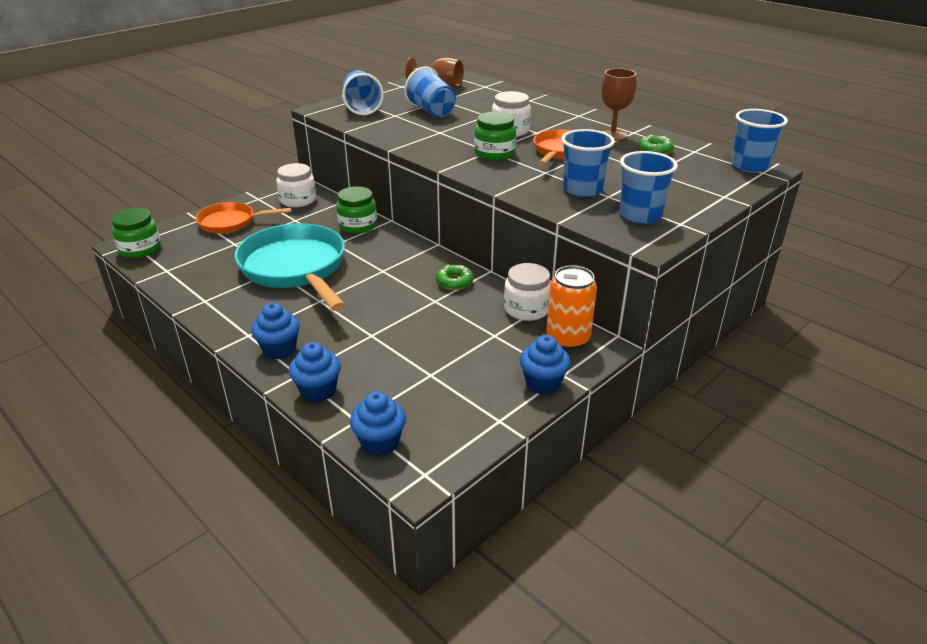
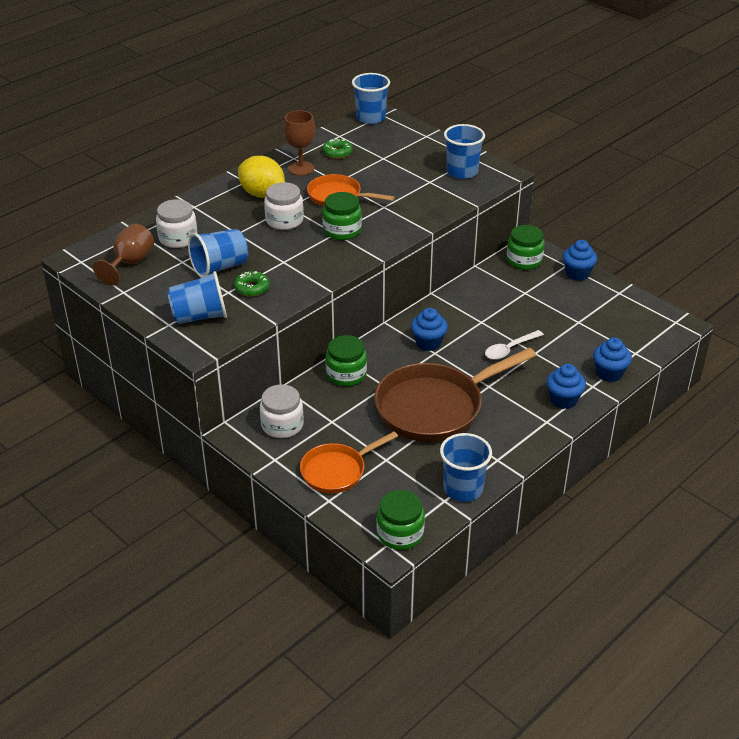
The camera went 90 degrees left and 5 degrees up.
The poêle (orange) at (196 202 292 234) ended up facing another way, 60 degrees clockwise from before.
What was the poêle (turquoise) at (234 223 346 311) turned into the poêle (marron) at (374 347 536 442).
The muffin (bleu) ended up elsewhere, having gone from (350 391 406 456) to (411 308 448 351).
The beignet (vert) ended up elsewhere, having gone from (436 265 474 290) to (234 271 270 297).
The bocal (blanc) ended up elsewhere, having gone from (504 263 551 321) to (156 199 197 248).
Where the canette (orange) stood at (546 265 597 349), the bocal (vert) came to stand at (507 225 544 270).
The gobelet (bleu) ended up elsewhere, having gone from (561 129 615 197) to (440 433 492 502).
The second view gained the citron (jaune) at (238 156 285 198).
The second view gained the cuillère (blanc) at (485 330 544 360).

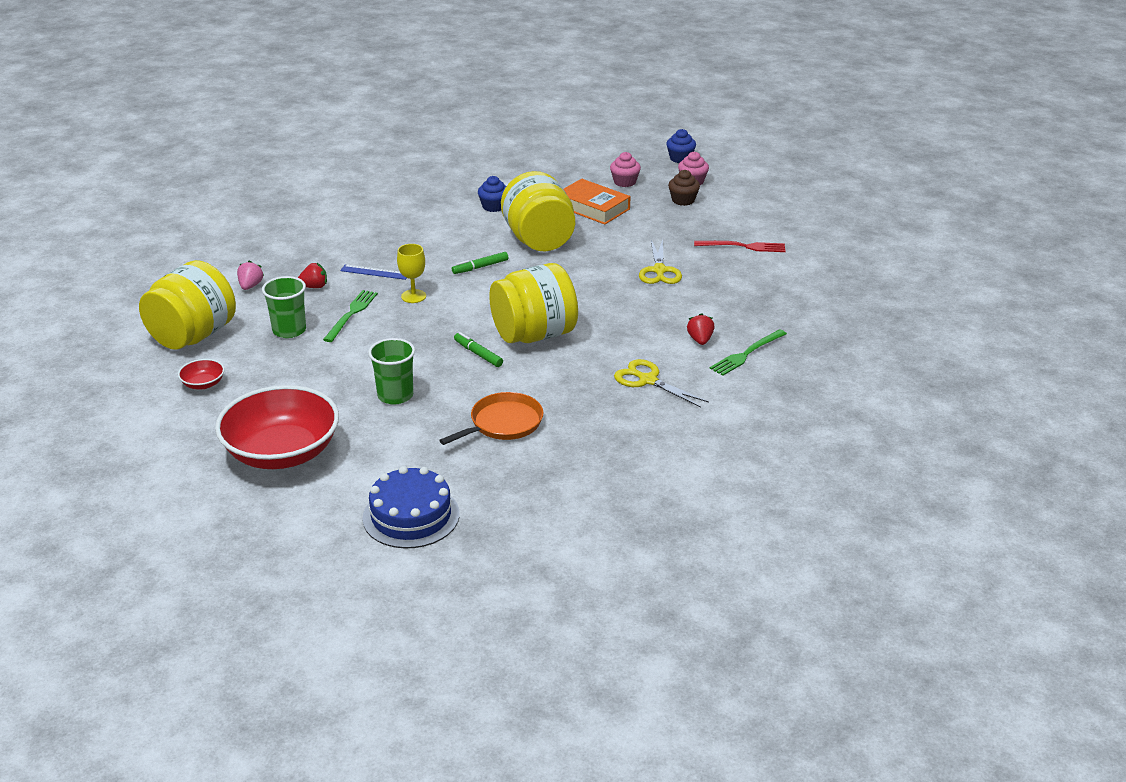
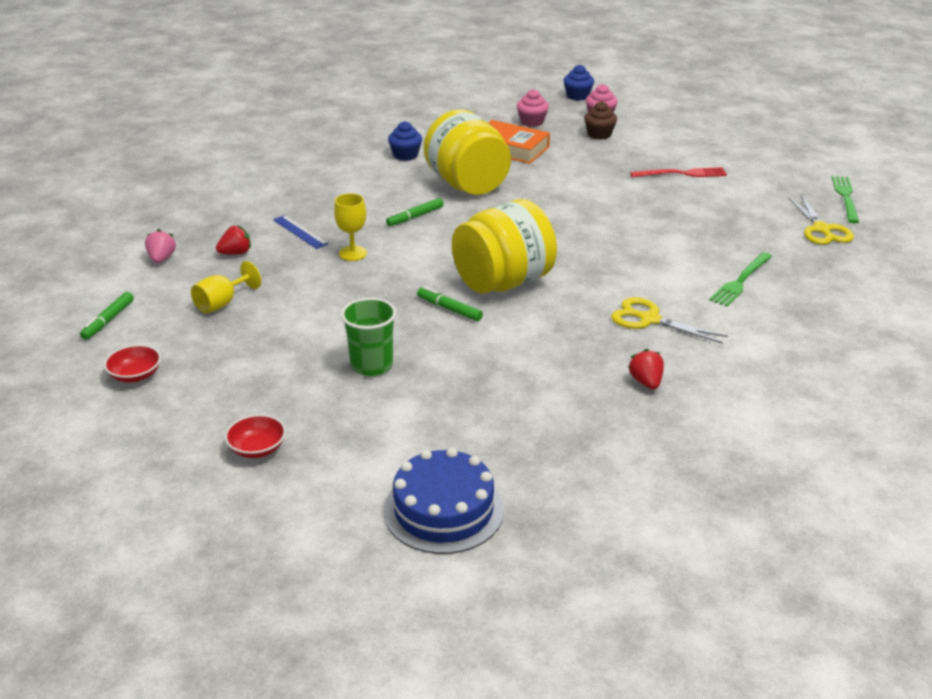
The camera went 10 degrees left and 0 degrees up.
Where the bocal (jaune) stood at (139 260 236 350), the feutre (vert) came to stand at (80 292 134 340).
The size of the bol (rouge) at (215 385 339 469) changed by a factor of 0.40.
Where the gobelet (vert) stood at (262 276 306 338), the verre à pied (jaune) came to stand at (191 261 261 313).
The fourchette (vert) ended up elsewhere, having gone from (323 290 378 342) to (832 176 859 223).
The règle (bleu) at (340 265 407 280) ended up facing another way, 45 degrees clockwise from before.
The second view lost the poêle (orange) at (439 392 544 445).
The ciseaux (jaune) ended up elsewhere, having gone from (639 239 682 284) to (788 195 854 245).
The fraise (rouge) ended up elsewhere, having gone from (687 313 715 345) to (628 349 664 389).

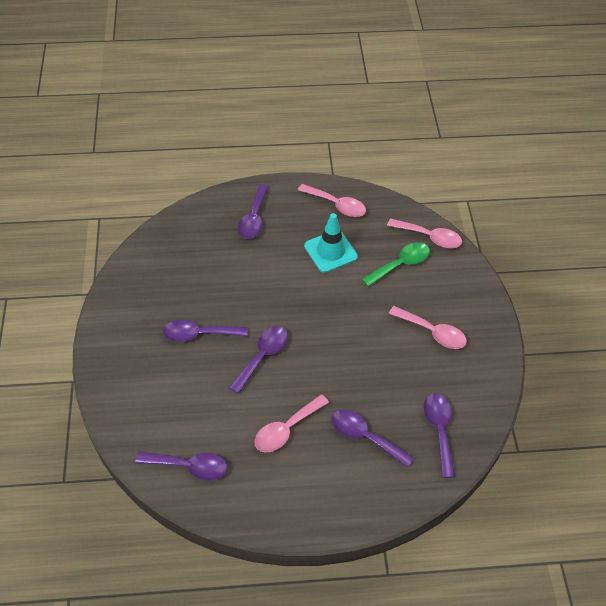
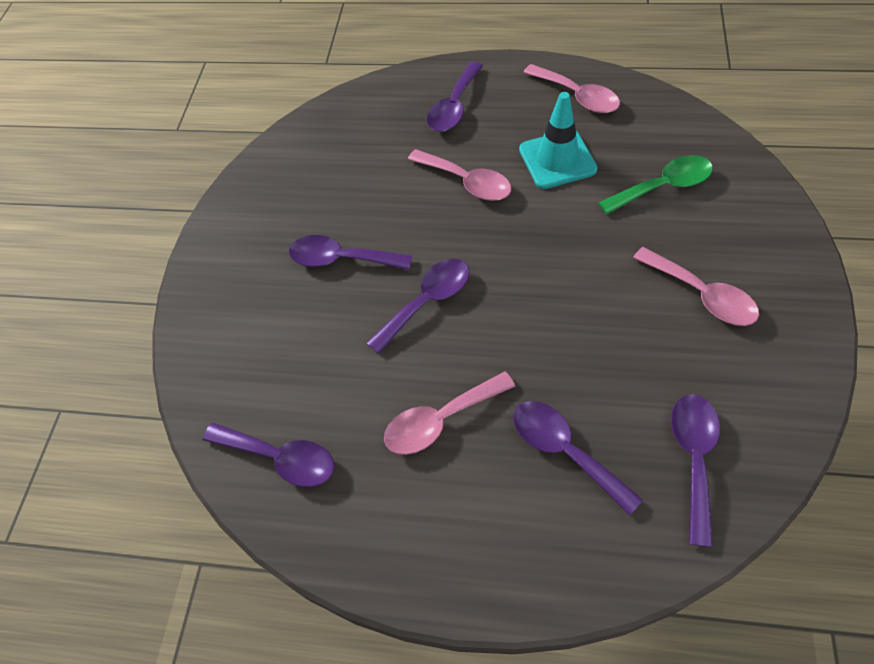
The camera went 20 degrees right and 5 degrees up.
The cuillère (rose) ended up elsewhere, having gone from (387 218 462 248) to (408 149 511 201).

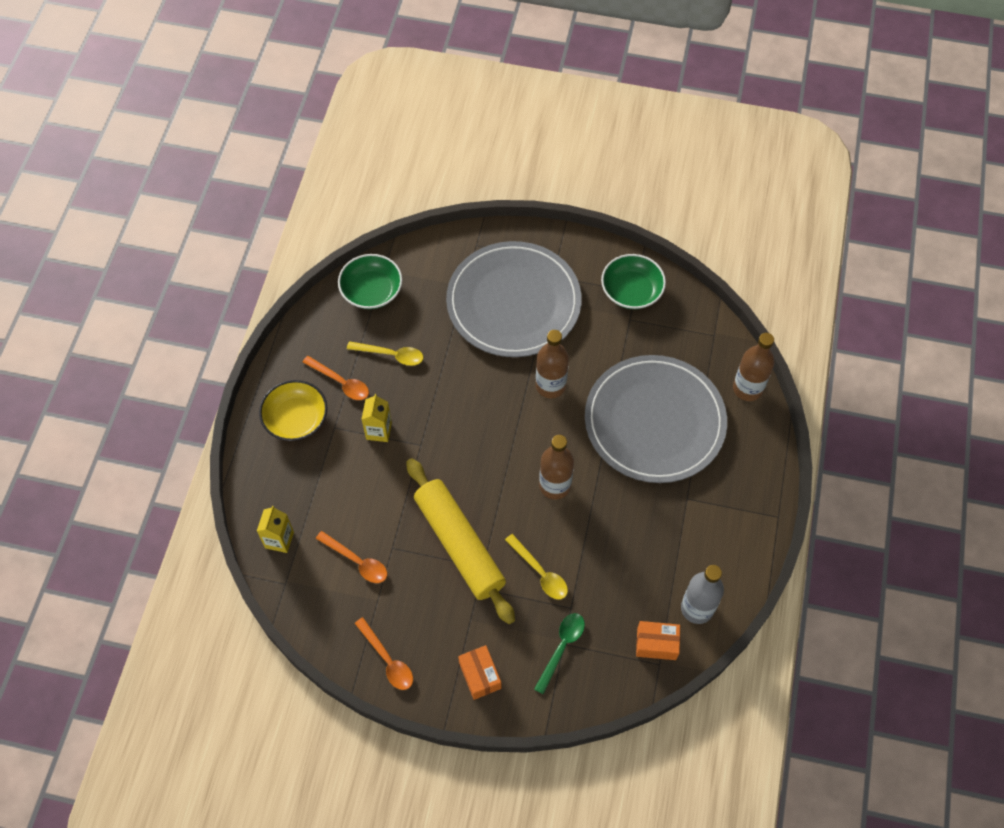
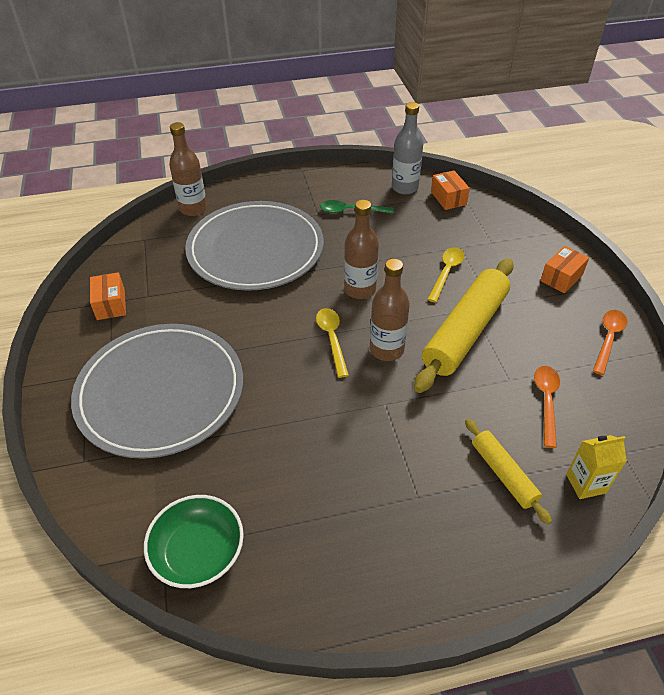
The camera went 115 degrees left and 15 degrees down.
The second view lost the bol (jaune) at (259 380 328 441).
The second view lost the cuillère (orange) at (302 356 369 400).
The cuillère (jaune) ended up elsewhere, having gone from (347 341 424 366) to (316 308 349 378).
The second view lost the brique de lait (jaune) at (361 394 392 442).
The cuillère (vert) ended up elsewhere, having gone from (534 613 585 694) to (320 200 394 213).
The bouteille (marron) ended up elsewhere, having gone from (536 330 569 398) to (370 259 410 361).
Where the bol (vert) stood at (601 254 666 309), the boîte (orange) came to stand at (90 272 126 320).
The second view gained the rouleau à pâtisserie (jaune) at (465 419 552 524).

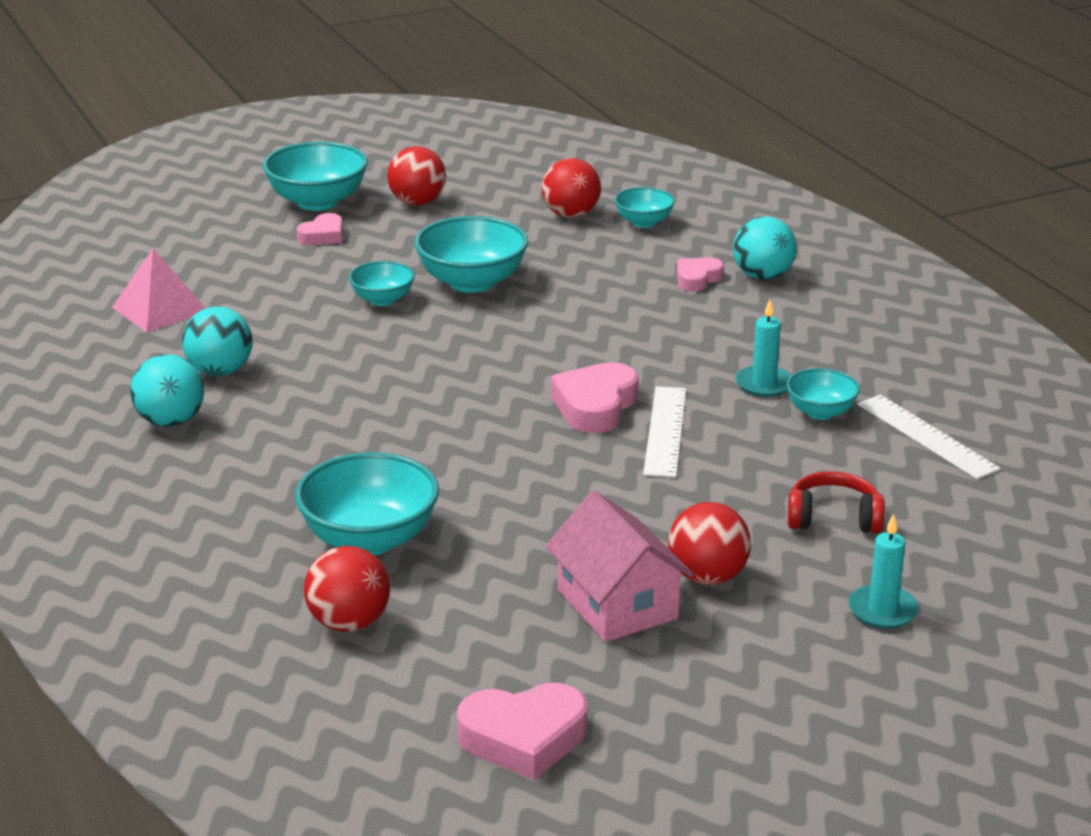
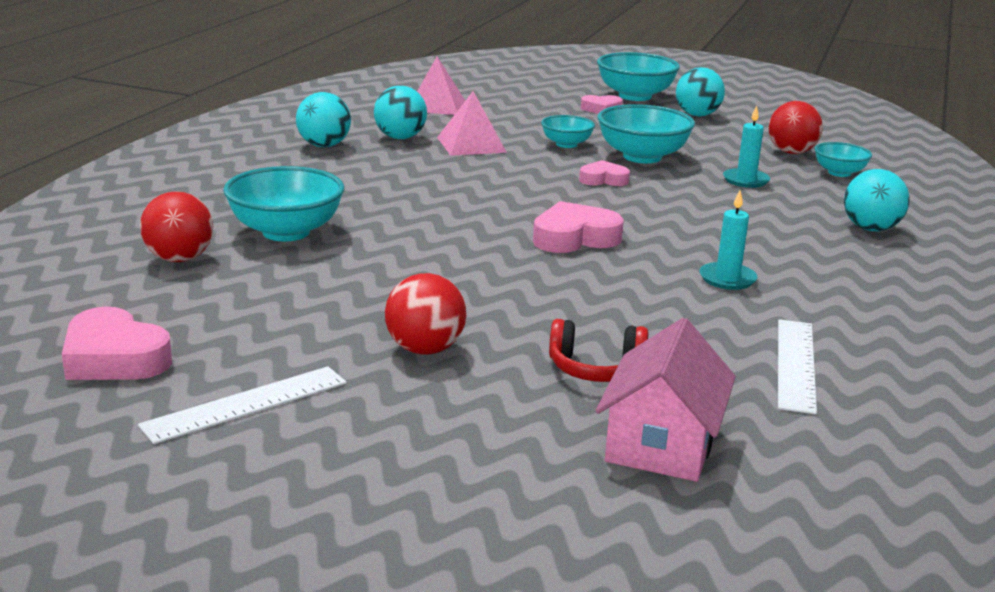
The camera went 45 degrees right and 5 degrees down.
What was the balle (rouge) at (387 146 446 205) turned into the balle (turquoise) at (676 67 725 116).
The maison (rose) ended up elsewhere, having gone from (546 490 693 642) to (596 318 736 482).
The règle (blanc) ended up elsewhere, having gone from (643 386 686 478) to (138 366 347 444).
The cœur (rose) ended up elsewhere, having gone from (677 257 724 292) to (579 160 630 186).
The second view lost the bol (turquoise) at (786 368 860 420).
The casque audio (rouge) at (788 471 885 533) ended up facing another way, 135 degrees clockwise from before.
The bougie (turquoise) ended up elsewhere, having gone from (848 513 919 629) to (723 105 770 188).
The second view gained the pyramide (rose) at (437 91 507 156).

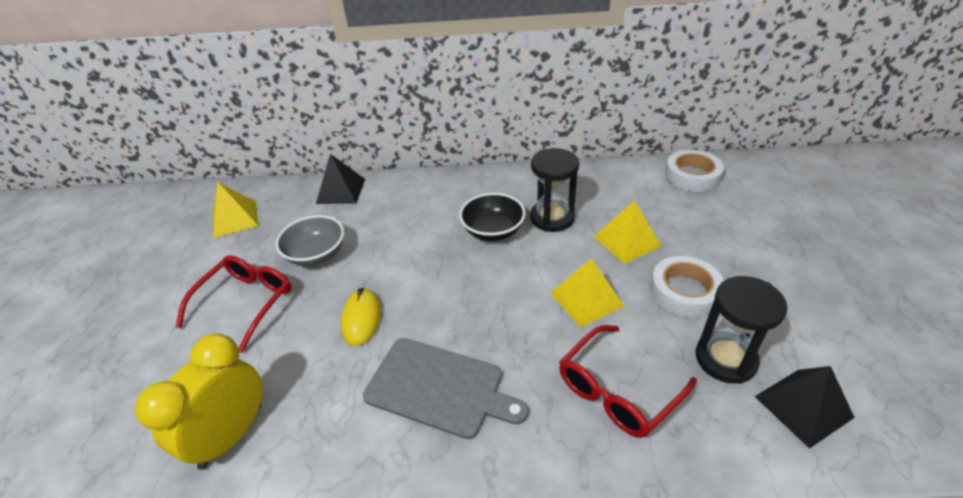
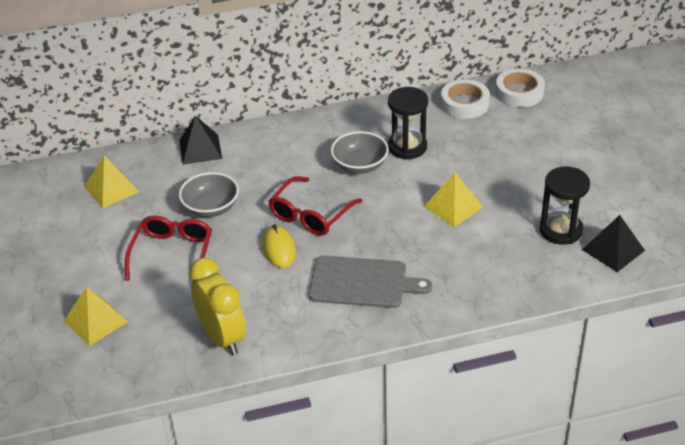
The camera went 15 degrees left and 0 degrees up.
The réveil (jaune) at (135 333 263 470) ended up facing another way, 135 degrees clockwise from before.
What was the bol (noir) at (459 193 526 241) turned into the bol (gris) at (330 131 389 174).
The lunettes (rouge) ended up elsewhere, having gone from (559 325 697 438) to (268 176 362 236).
The pyramide (jaune) ended up elsewhere, having gone from (594 201 662 264) to (64 287 128 346).
The ruban adhésif (blanc) ended up elsewhere, having gone from (650 256 724 317) to (441 79 490 119).

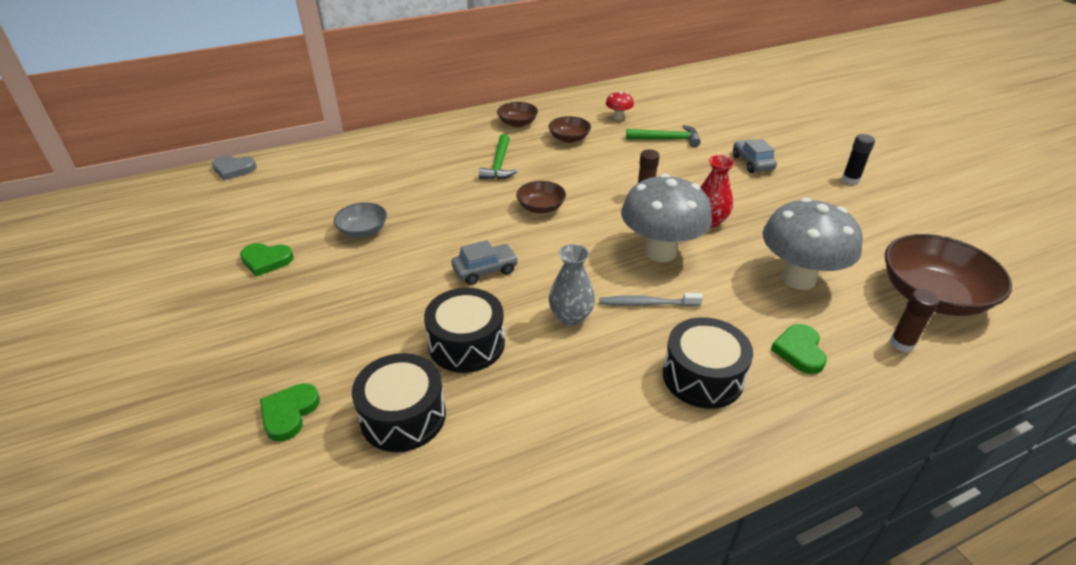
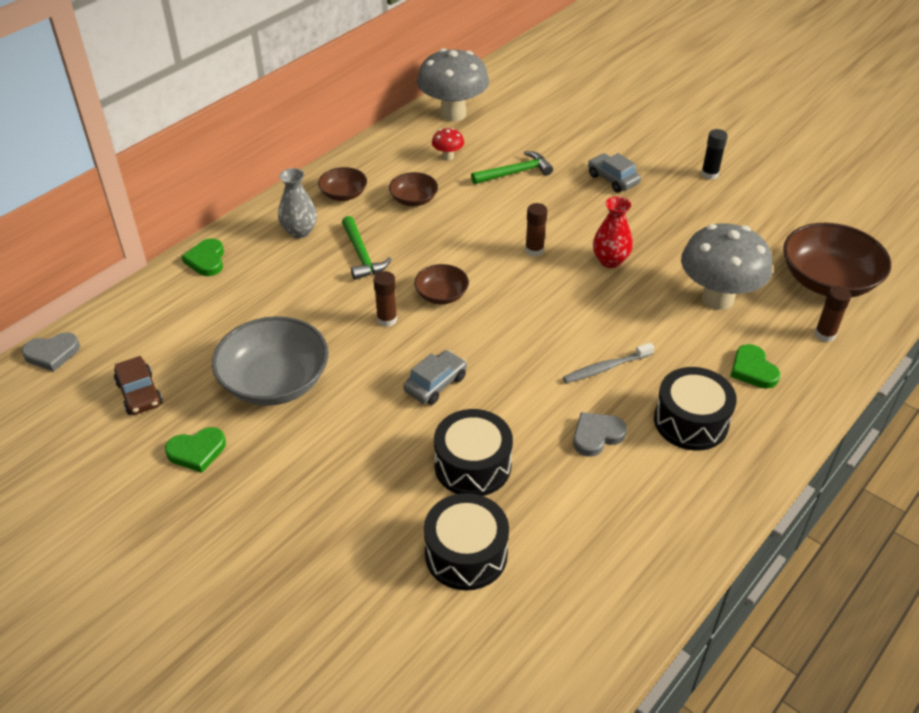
The camera went 25 degrees left and 5 degrees up.
The cœur (vert) ended up elsewhere, having gone from (260 383 320 441) to (181 239 224 276).
The size of the bol (gris) at (334 202 387 238) changed by a factor of 1.92.
The vase (gris) ended up elsewhere, having gone from (549 244 595 326) to (278 168 317 238).
The champignon (gris) ended up elsewhere, having gone from (621 174 712 262) to (417 48 489 122).
The second view gained the voiture (marron) at (114 356 163 415).
The second view gained the bâton de colle (marron) at (373 271 397 327).
The second view gained the cœur (gris) at (573 412 627 456).

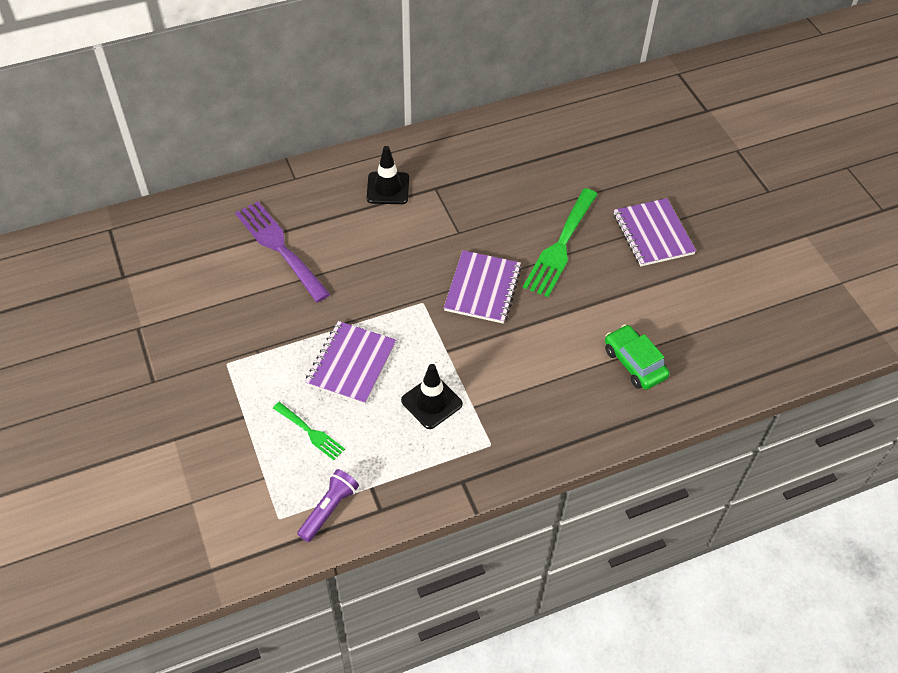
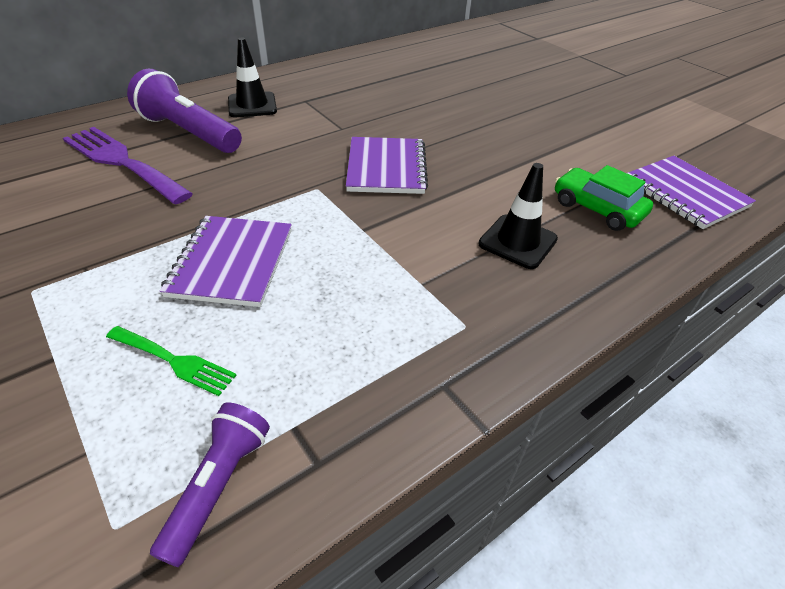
The camera went 15 degrees left and 10 degrees down.
The cône de chantier (noir) ended up elsewhere, having gone from (401 364 463 429) to (479 163 558 269).
The second view lost the fourchette (vert) at (523 188 598 297).
The carnet (violet) ended up elsewhere, having gone from (614 198 696 266) to (627 156 756 229).
The second view gained the lampe de poche (violet) at (127 69 242 153).

